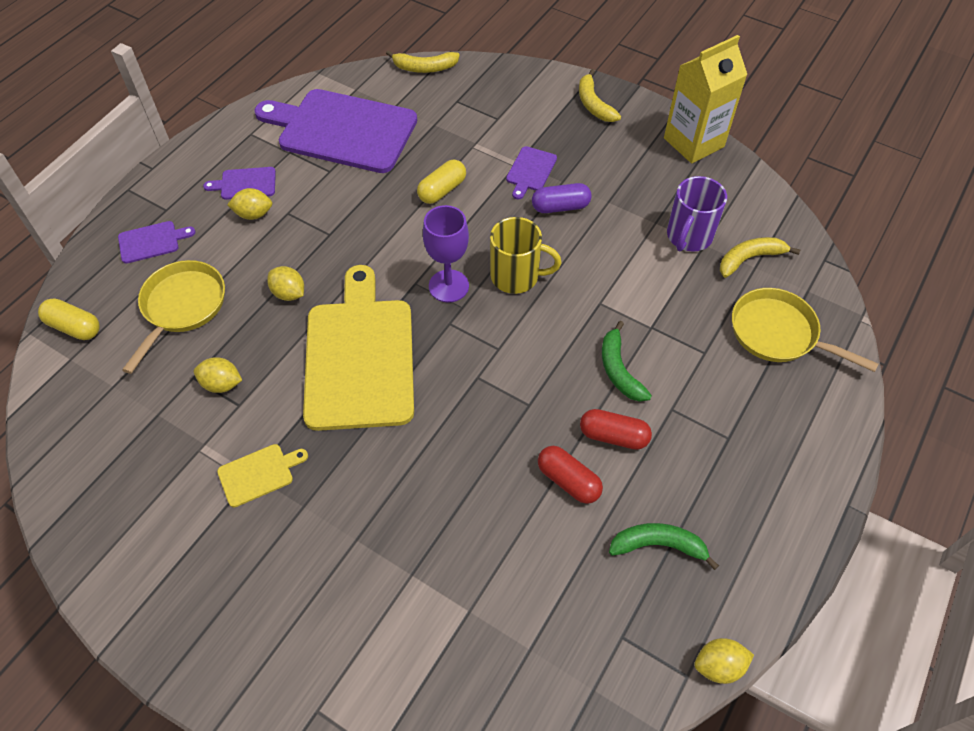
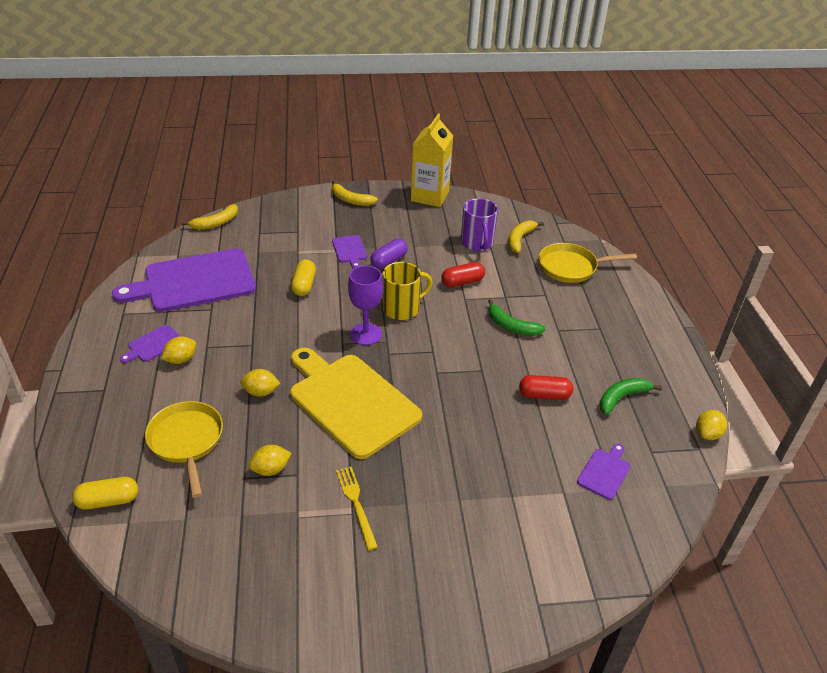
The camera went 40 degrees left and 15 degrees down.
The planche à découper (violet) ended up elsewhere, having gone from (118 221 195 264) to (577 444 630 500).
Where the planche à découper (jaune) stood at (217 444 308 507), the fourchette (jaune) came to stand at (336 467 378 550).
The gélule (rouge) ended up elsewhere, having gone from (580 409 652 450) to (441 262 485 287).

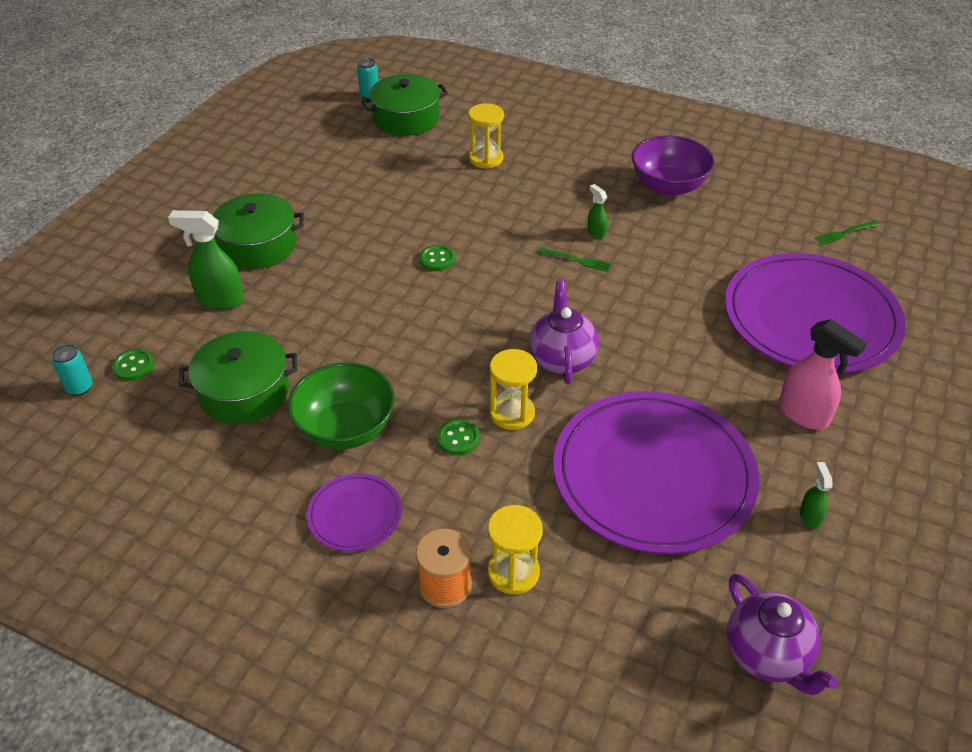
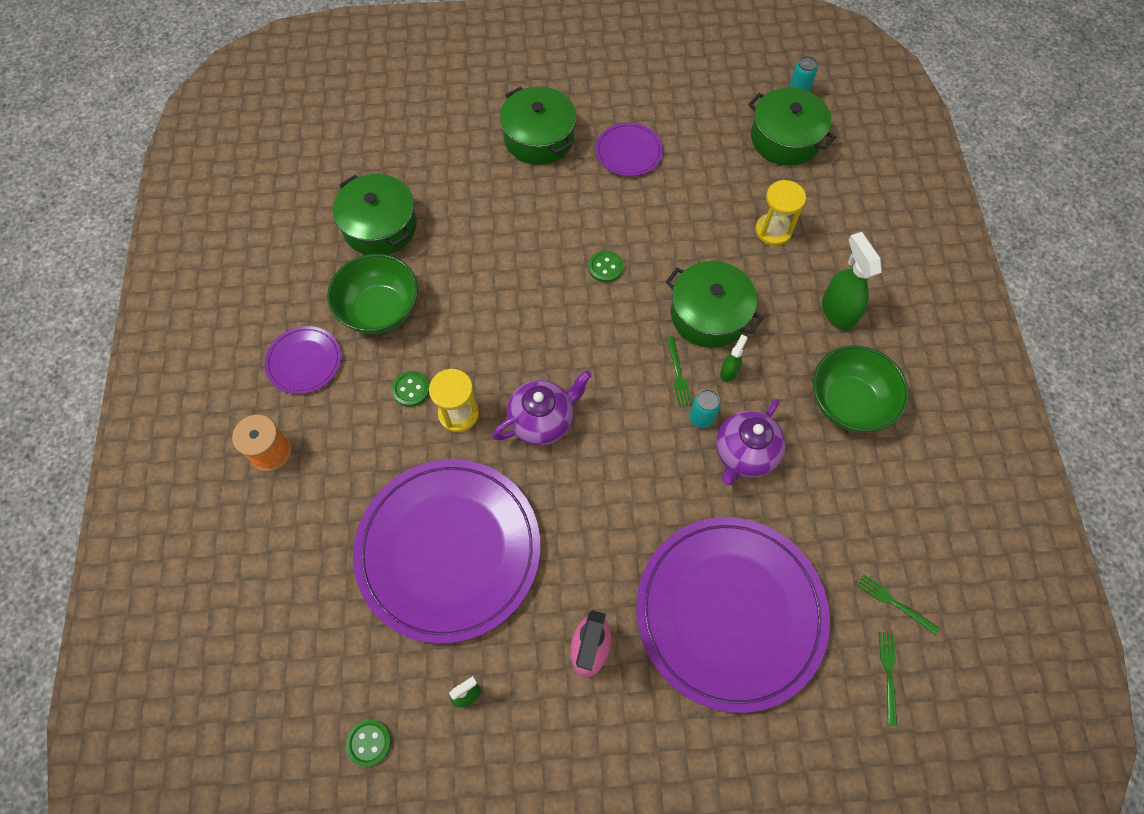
The camera went 60 degrees right and 20 degrees up.
The canette (turquoise) ended up elsewhere, having gone from (52 344 93 396) to (689 389 721 428).
The bouton (vert) ended up elsewhere, having gone from (112 349 154 381) to (346 719 391 767).
The vaporisateur (vert) ended up elsewhere, having gone from (168 210 244 310) to (822 232 882 331).
The second view lost the sablier (jaune) at (488 505 543 595).
What was the bol (violet) at (632 135 715 196) turned into the bol (vert) at (813 345 909 432).
The théière (violet) ended up elsewhere, having gone from (727 574 838 695) to (716 399 785 485).
The second view gained the assiette (violet) at (596 123 663 176).
The second view gained the marmite (vert) at (666 261 763 348).
The second view gained the fourchette (vert) at (879 632 897 725).

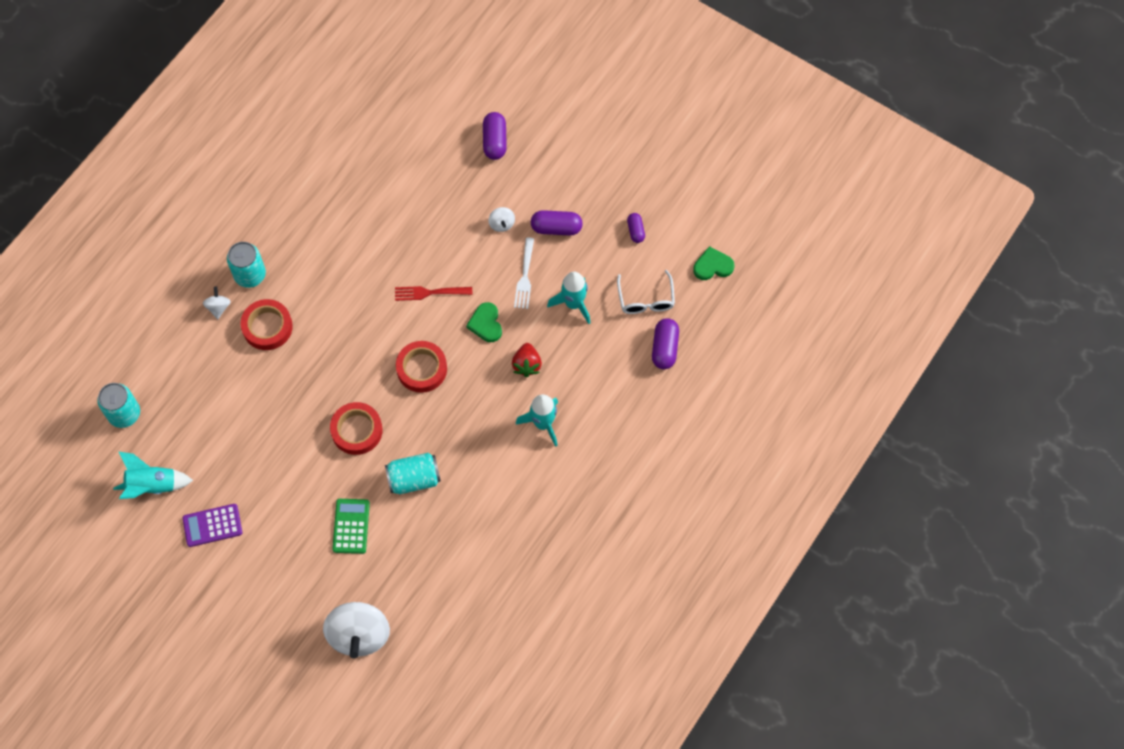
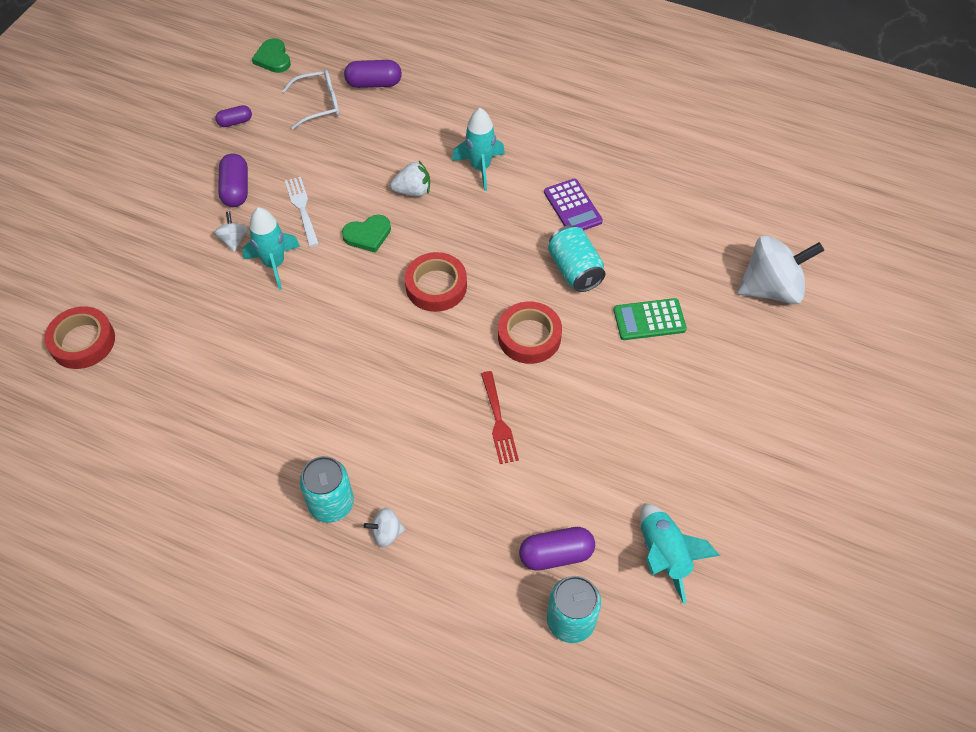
The camera went 100 degrees left and 10 degrees down.
The calculatrice (violet) ended up elsewhere, having gone from (182 504 242 547) to (544 179 603 230).
The ruban adhésif (rouge) ended up elsewhere, having gone from (240 299 293 350) to (44 306 115 369).
The fourchette (rouge) ended up elsewhere, having gone from (395 286 472 301) to (481 371 519 464).
The gélule (violet) ended up elsewhere, having gone from (483 112 507 160) to (519 527 595 571).
The toupie (blanc) at (488 207 515 232) ended up facing another way, 75 degrees counterclockwise from before.
What was the fraise (rouge) at (512 343 542 377) turned into the fraise (blanc) at (390 161 430 197).
The fourchette (blanc) at (514 237 534 309) ended up facing another way, 105 degrees counterclockwise from before.
The fusée (turquoise) ended up elsewhere, having gone from (547 272 591 324) to (242 207 300 290).

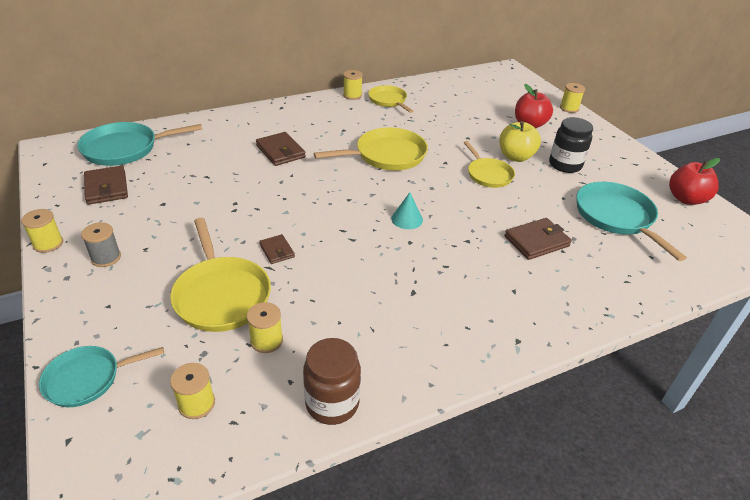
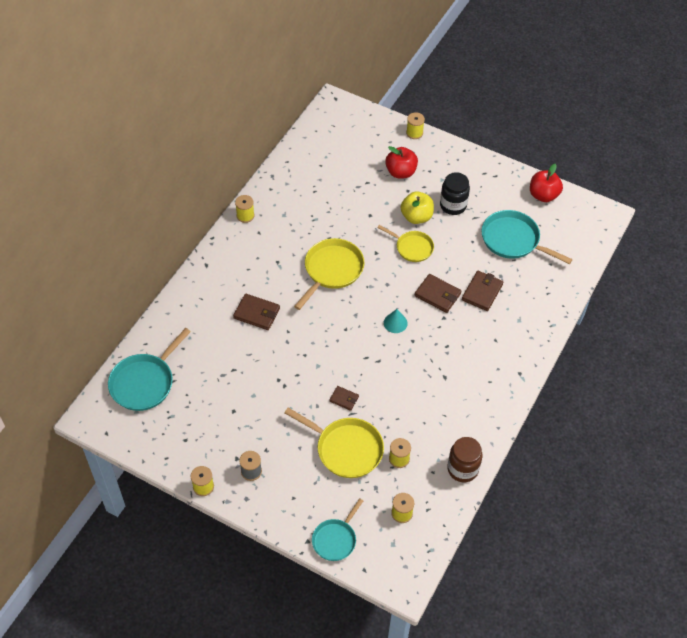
The camera went 35 degrees left and 15 degrees up.
The portefeuille (marron) ended up elsewhere, having gone from (84 166 128 205) to (415 274 461 313).
The second view lost the poêle (jaune) at (368 85 413 113).

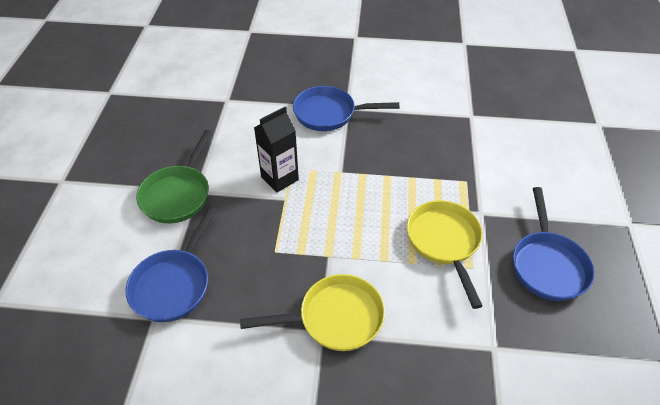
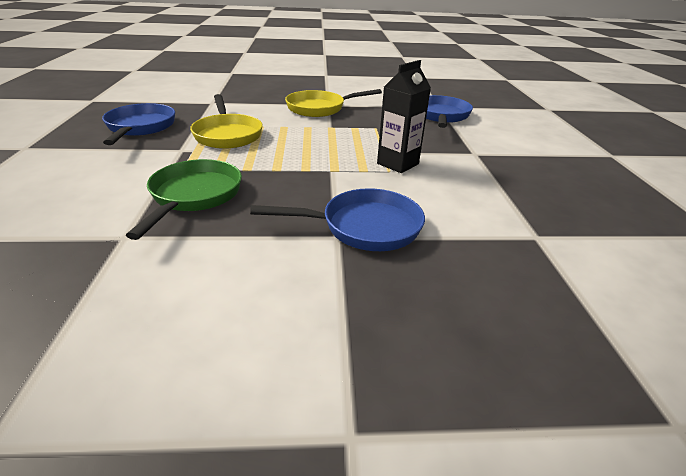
The camera went 170 degrees right and 15 degrees down.
The poêle (vert) ended up elsewhere, having gone from (136 130 213 223) to (126 159 242 240).

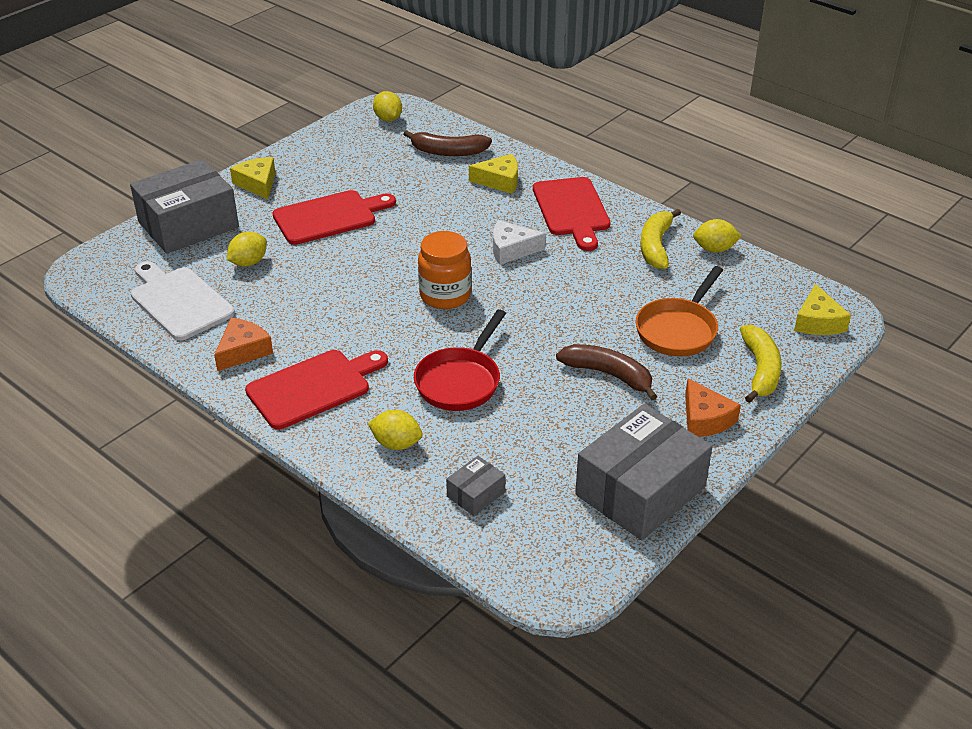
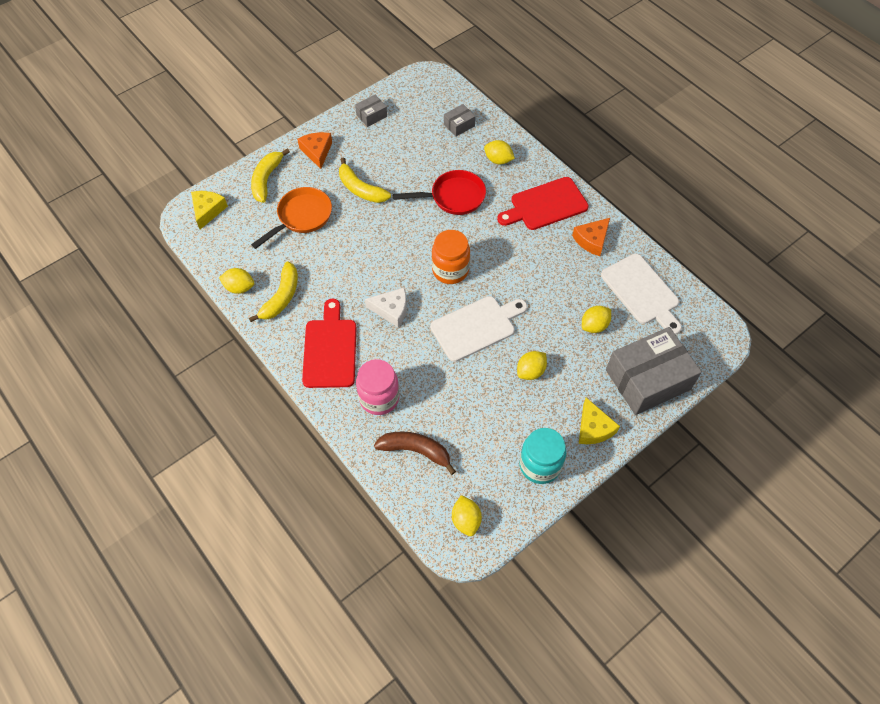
The camera went 170 degrees left and 20 degrees up.
Where the planche à découper (rouge) stood at (273 190 396 245), the citron (jaune) came to stand at (517 351 547 380).
The poêle (rouge) at (414 309 506 411) ended up facing another way, 45 degrees clockwise from before.
Where the fromage (jaune) stood at (469 154 518 194), the bocal (rose) came to stand at (356 359 399 415).
What was the banane (marron) at (556 344 657 400) turned into the banane (jaune) at (339 158 391 203).
The size of the boîte (gris) at (575 404 712 540) changed by a factor of 0.44.
The second view gained the planche à découper (blanc) at (430 296 527 362).
The second view gained the bocal (turquoise) at (519 428 566 484).

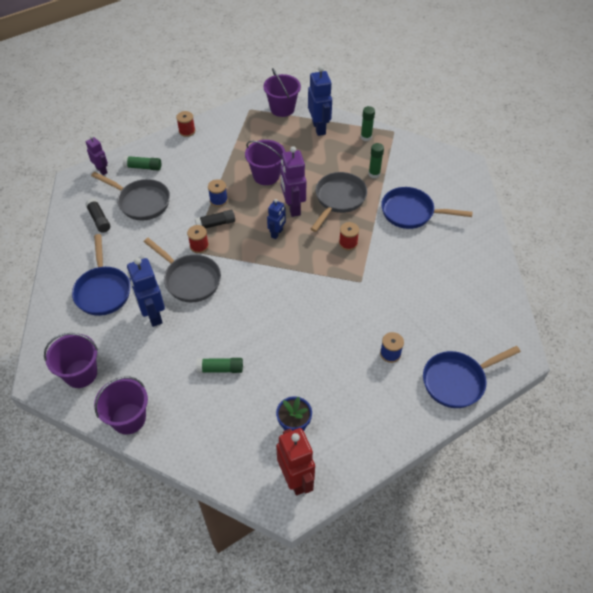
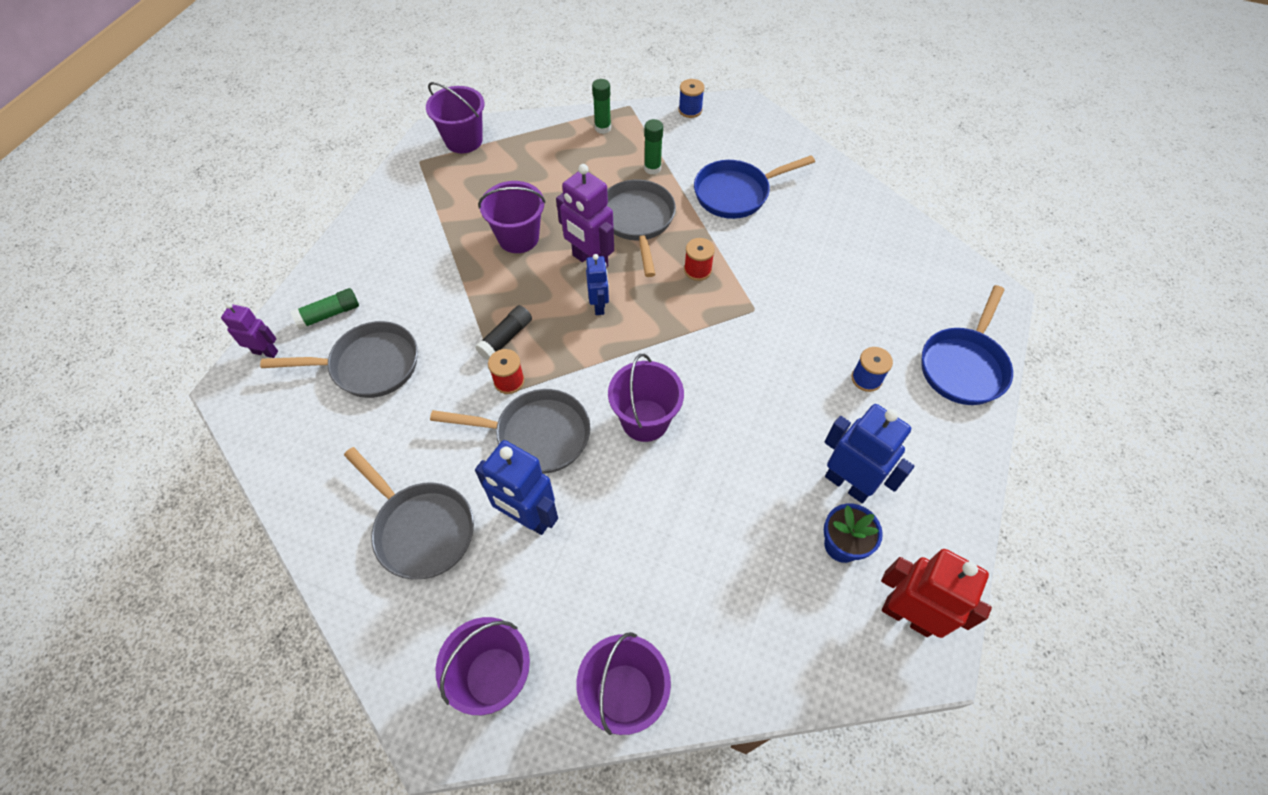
The camera went 35 degrees left and 5 degrees up.
What was the poêle (bleu) at (72 234 130 316) turned into the poêle (gris) at (344 447 474 579).
The second view lost the bâton de colle (noir) at (85 198 110 232).
The second view lost the bobine (rouge) at (176 111 195 137).
The second view lost the bâton de colle (vert) at (196 358 243 373).
The bobine (bleu) ended up elsewhere, having gone from (208 179 228 207) to (679 79 705 118).
The robot (bleu) ended up elsewhere, having gone from (308 66 332 136) to (824 404 914 503).
The second view gained the seau (violet) at (608 354 684 442).

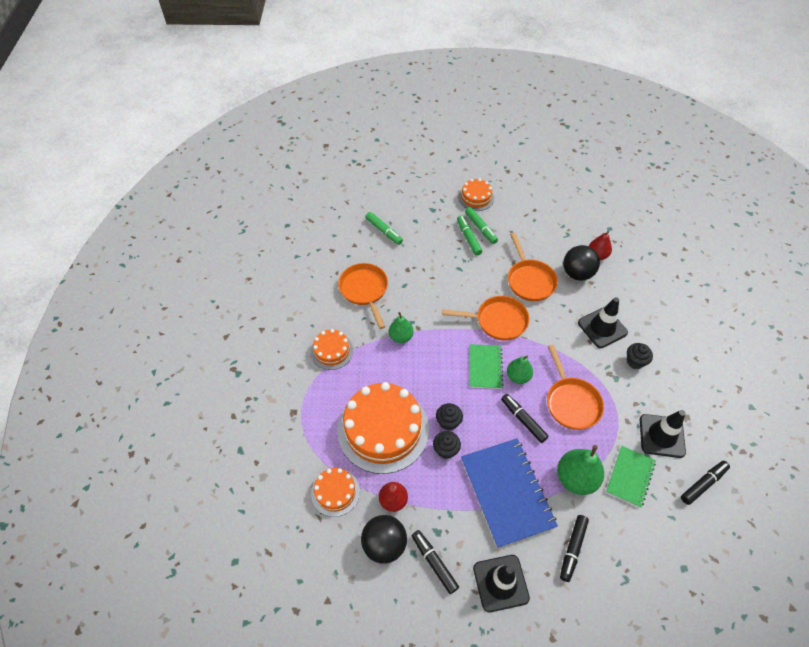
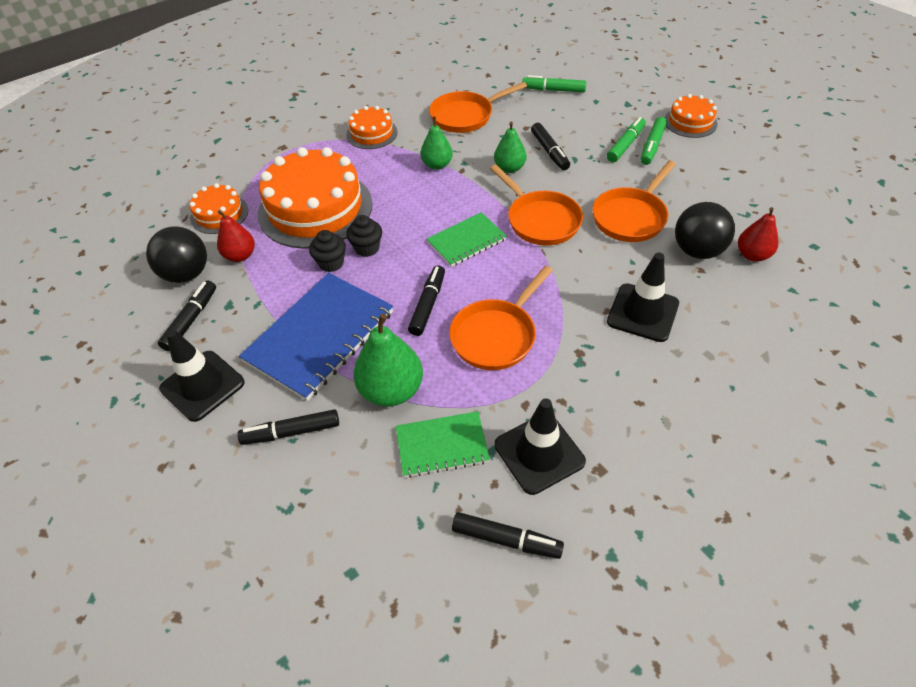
The camera went 55 degrees right and 5 degrees down.
The poêle (orange) at (338 263 388 329) ended up facing another way, 150 degrees counterclockwise from before.
The feutre (vert) at (365 212 403 245) ended up facing another way, 90 degrees clockwise from before.
The poire (vert) ended up elsewhere, having gone from (507 356 533 384) to (494 122 527 173).
The second view lost the muffin (noir) at (627 343 653 369).
The second view gained the feutre (noir) at (531 123 570 170).

